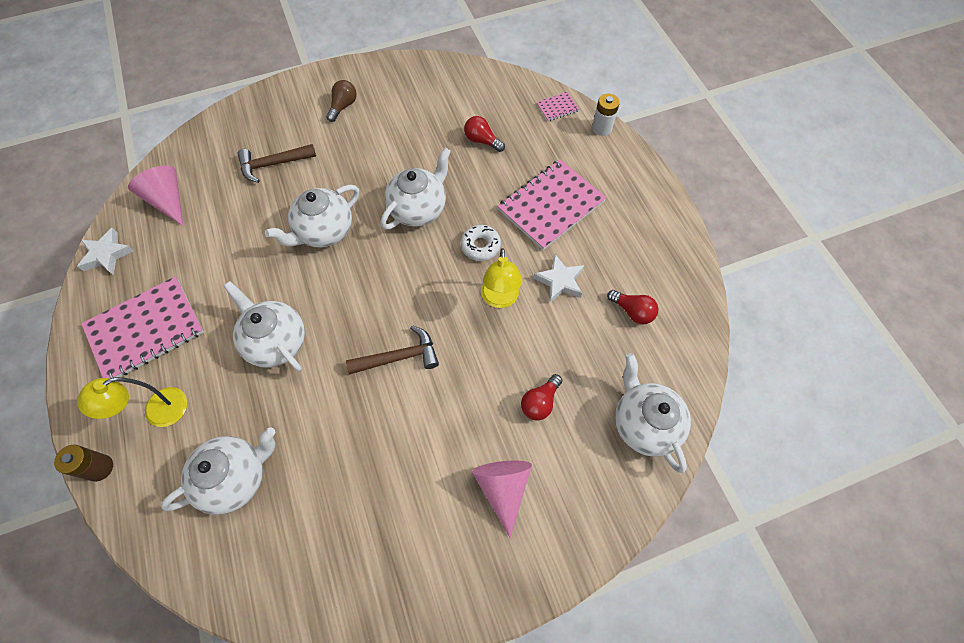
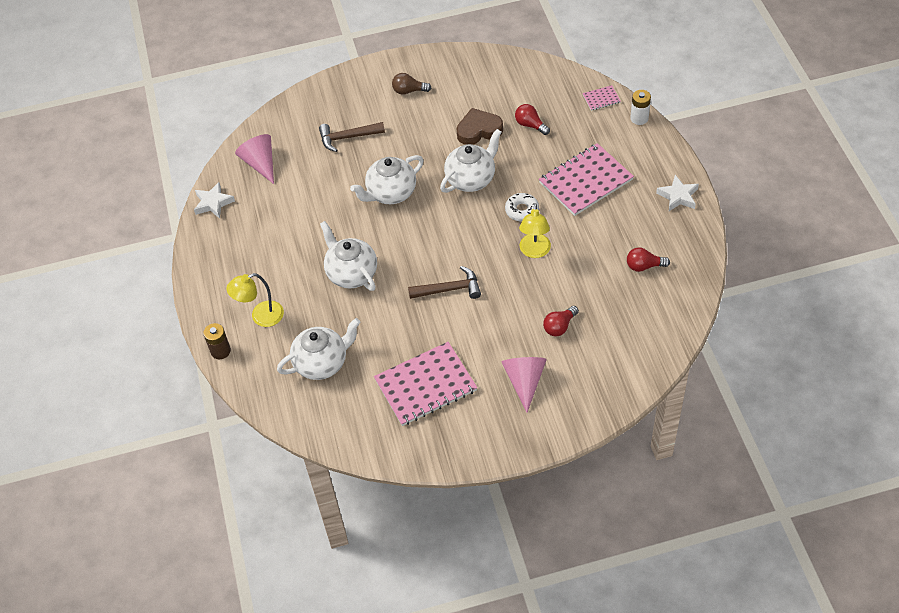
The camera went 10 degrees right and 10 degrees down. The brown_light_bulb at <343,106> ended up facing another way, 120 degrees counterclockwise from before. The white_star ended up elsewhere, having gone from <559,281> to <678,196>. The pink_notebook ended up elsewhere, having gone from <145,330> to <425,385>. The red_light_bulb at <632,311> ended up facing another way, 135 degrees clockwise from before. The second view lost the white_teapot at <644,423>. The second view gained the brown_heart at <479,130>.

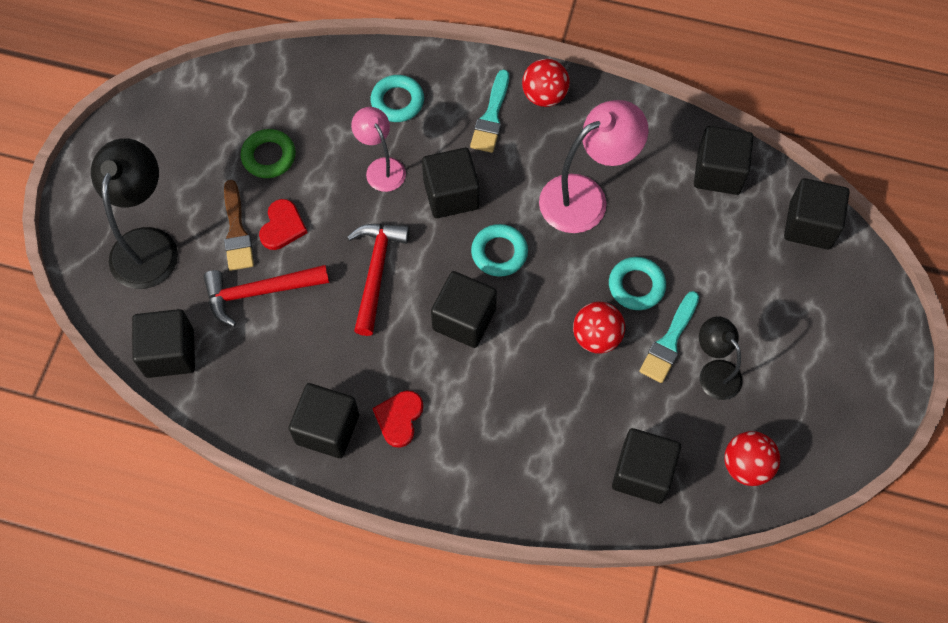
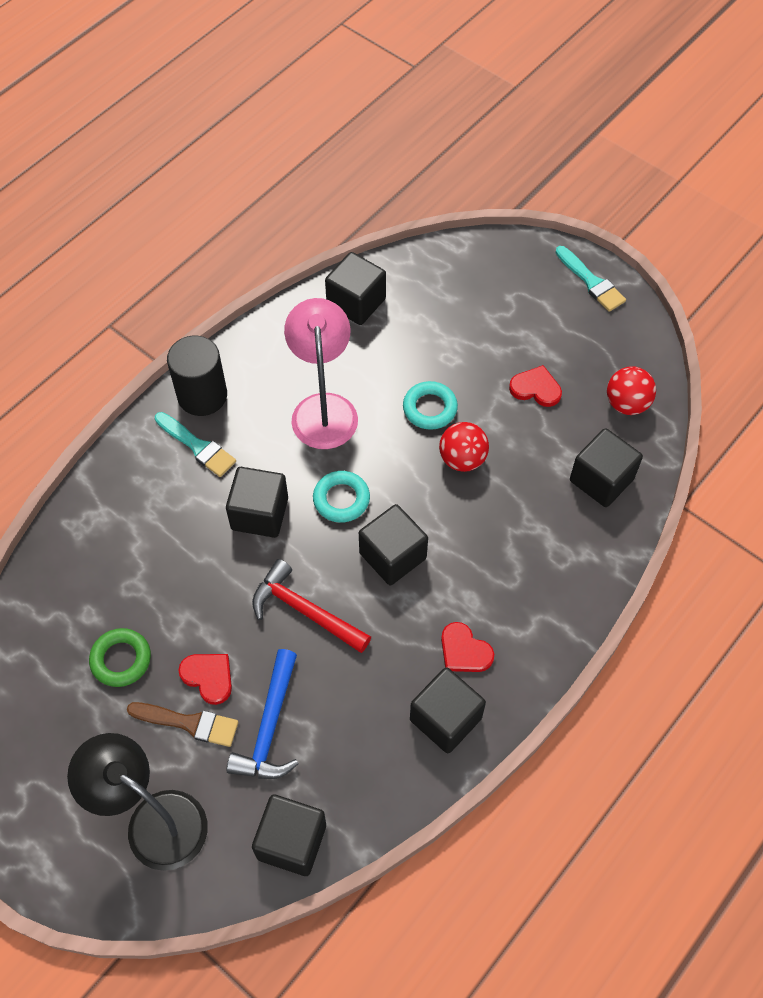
The camera went 65 degrees left and 5 degrees down. Where the red_ball stood at <544,96>, the black_cylinder came to stand at <202,395>. The second view lost the turquoise_ring at <397,101>. The second view lost the pink_lamp at <381,167>. The second view lost the black_cube at <809,225>. What was the red_hammer at <259,292> turned into the blue_hammer at <270,727>. The turquoise_brush ended up elsewhere, having gone from <669,341> to <591,282>. Where the black_lamp stood at <714,372>, the red_heart came to stand at <536,388>.

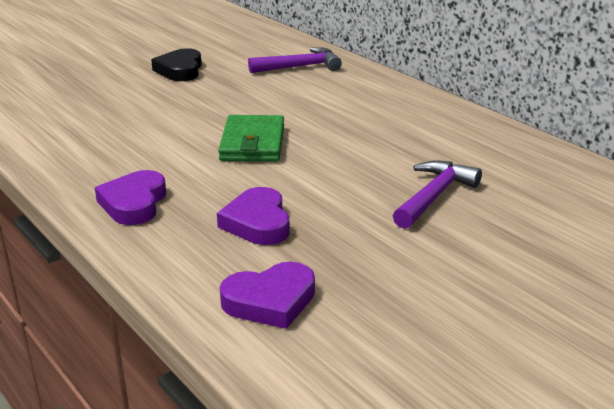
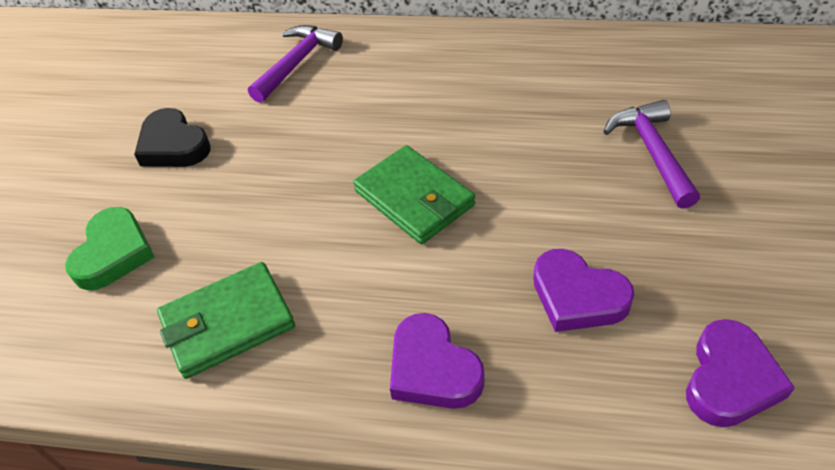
The camera went 40 degrees left and 20 degrees up. The second view gained the green_heart at <114,253>. The second view gained the green_wallet at <227,323>.

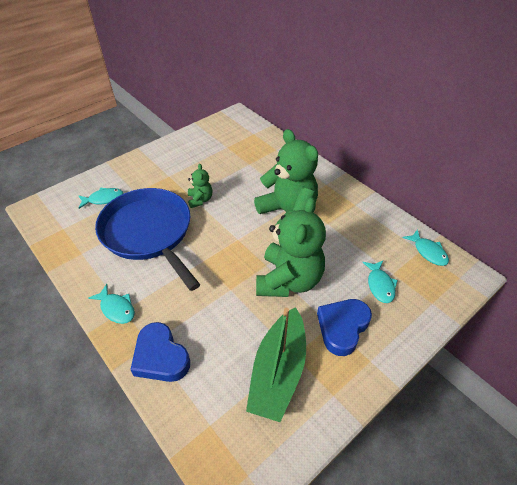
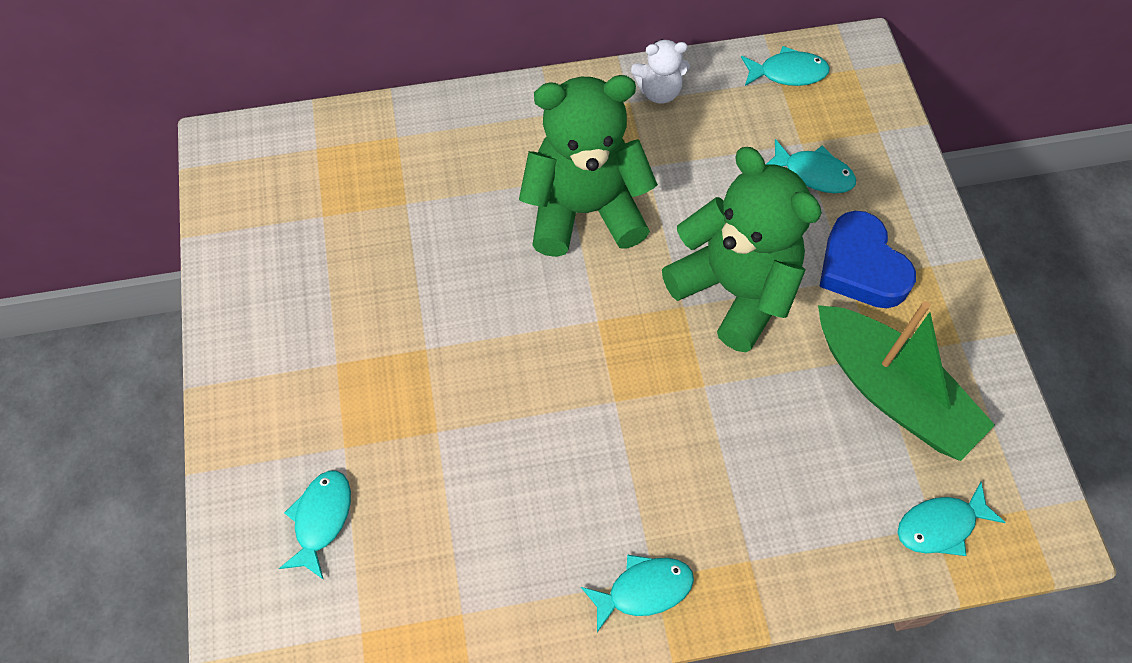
The camera went 60 degrees left and 15 degrees up. The second view lost the green_teddy_bear at <200,200>. The second view lost the blue_pan at <149,233>. The second view lost the blue_heart at <160,357>. The second view gained the white_teddy_bear at <659,91>. The second view gained the turquoise_fish at <940,525>.

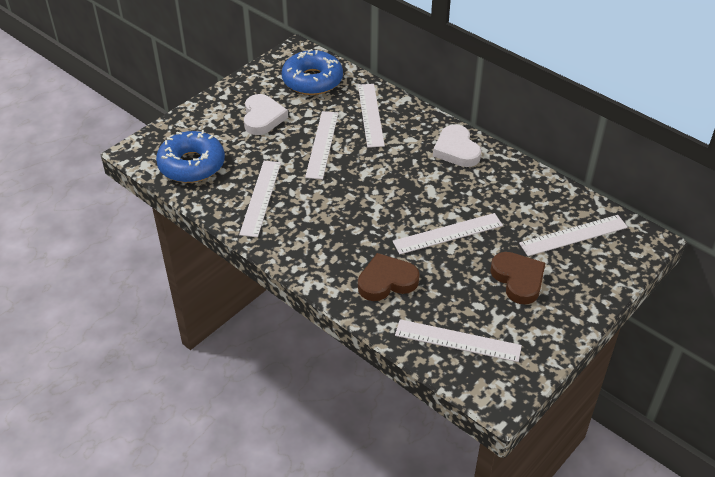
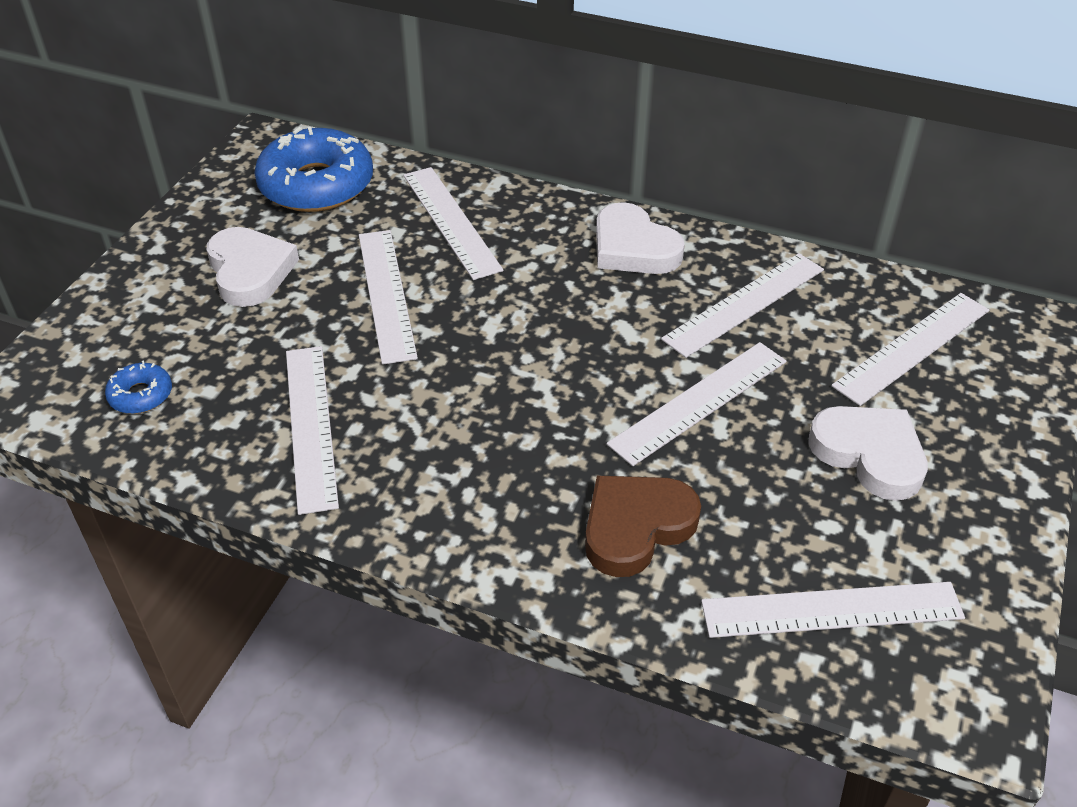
The camera went 20 degrees left and 0 degrees up. The size of the blue_donut at <192,165> changed by a factor of 0.46. What was the brown_heart at <518,279> turned into the white_heart at <869,454>. The second view gained the white_ruler at <745,304>.

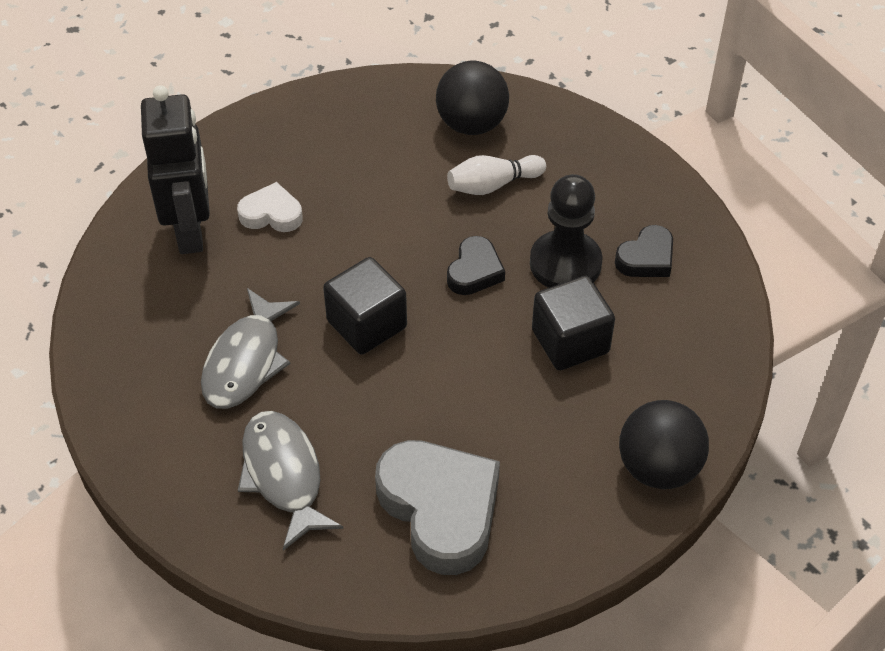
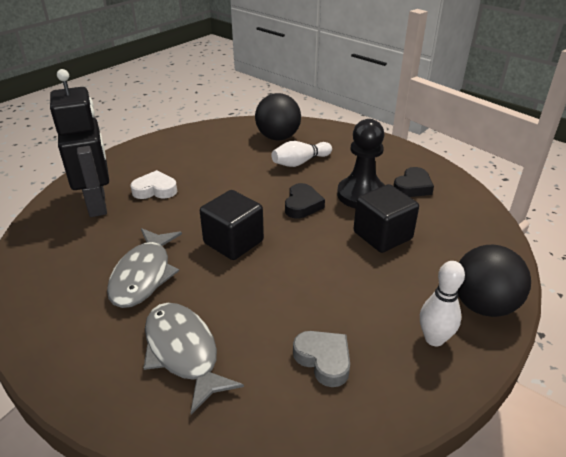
The camera went 10 degrees left and 15 degrees down. The size of the grey_heart at <440,509> changed by a factor of 0.52. The second view gained the white_bowling_pin at <434,339>.

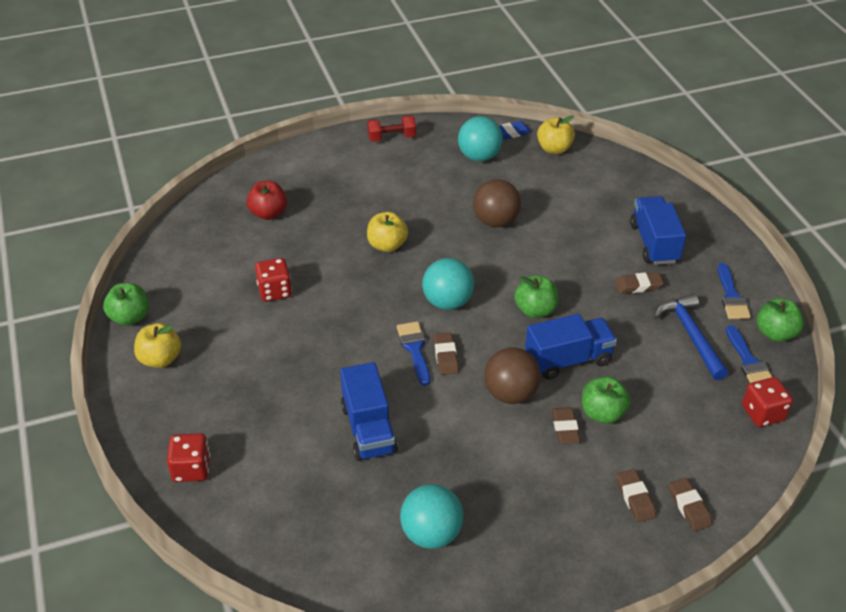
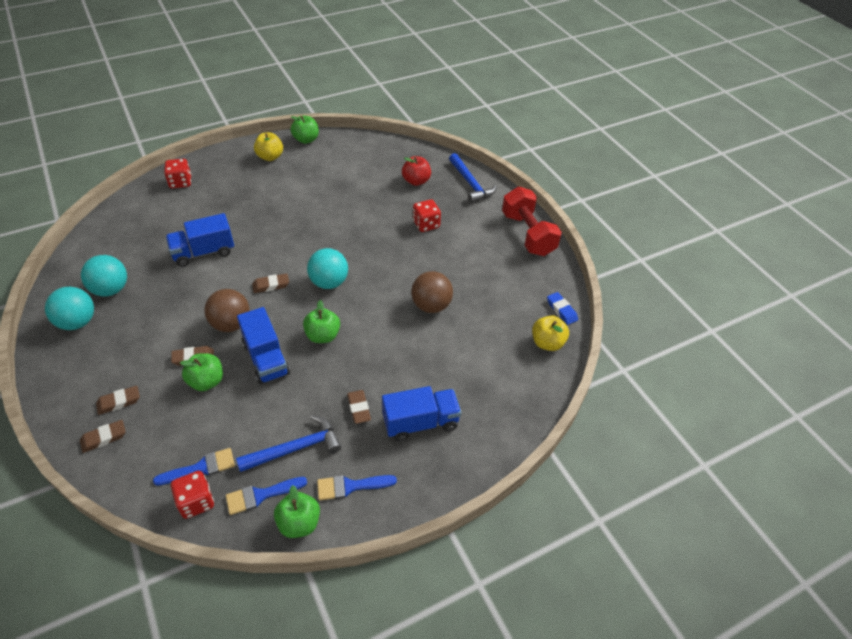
The camera went 80 degrees right and 5 degrees up. The size of the red_dumbbell at <392,138> changed by a factor of 1.80. The turquoise_ball ended up elsewhere, having gone from <479,157> to <77,322>. The second view lost the yellow_apple at <387,245>. The red_dice ended up elsewhere, having gone from <275,291> to <426,224>. The blue_brush ended up elsewhere, having gone from <414,349> to <201,468>. The second view gained the blue_hammer at <470,184>.

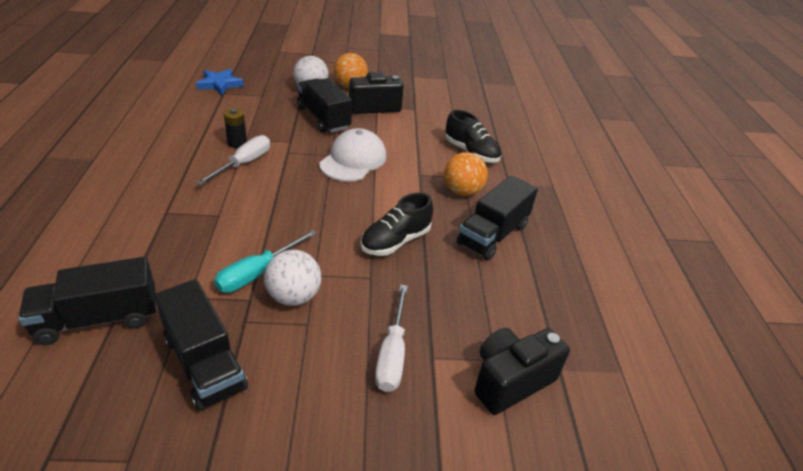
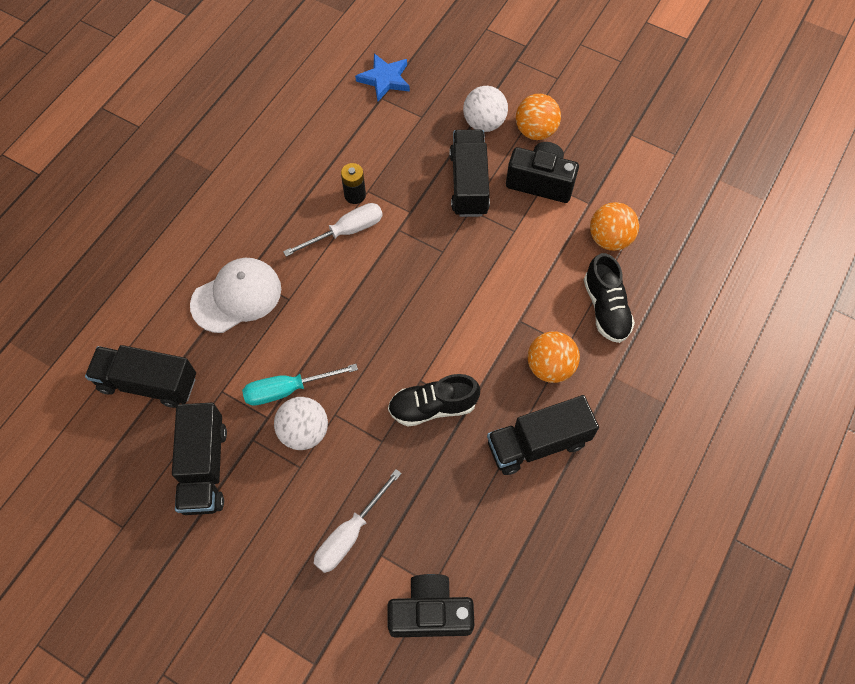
The camera went 35 degrees right and 25 degrees up. The white_cap ended up elsewhere, having gone from <353,160> to <237,296>. The second view gained the orange_ball at <609,239>.

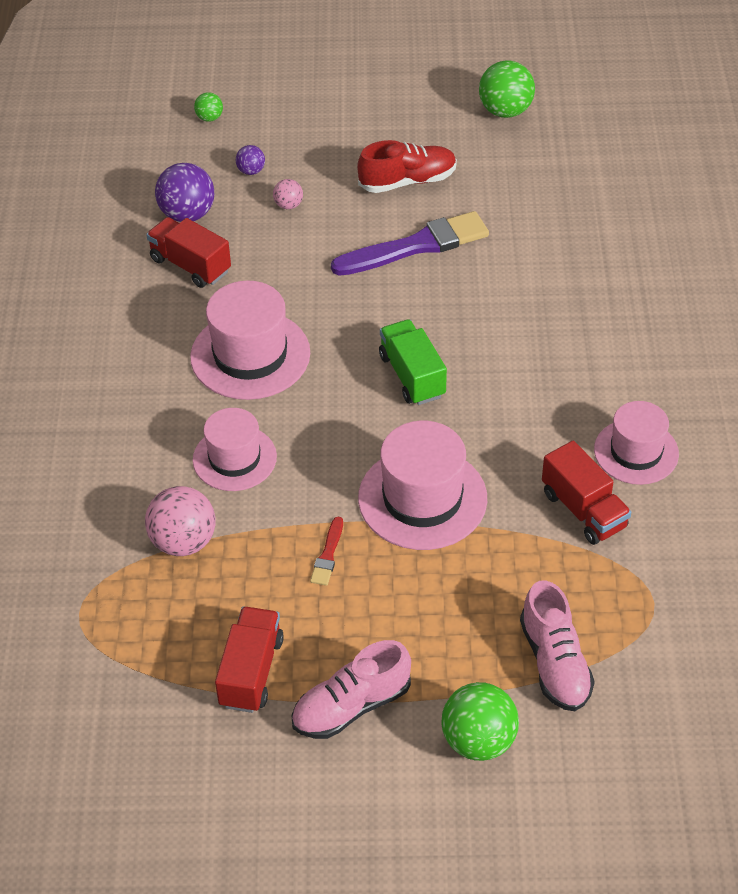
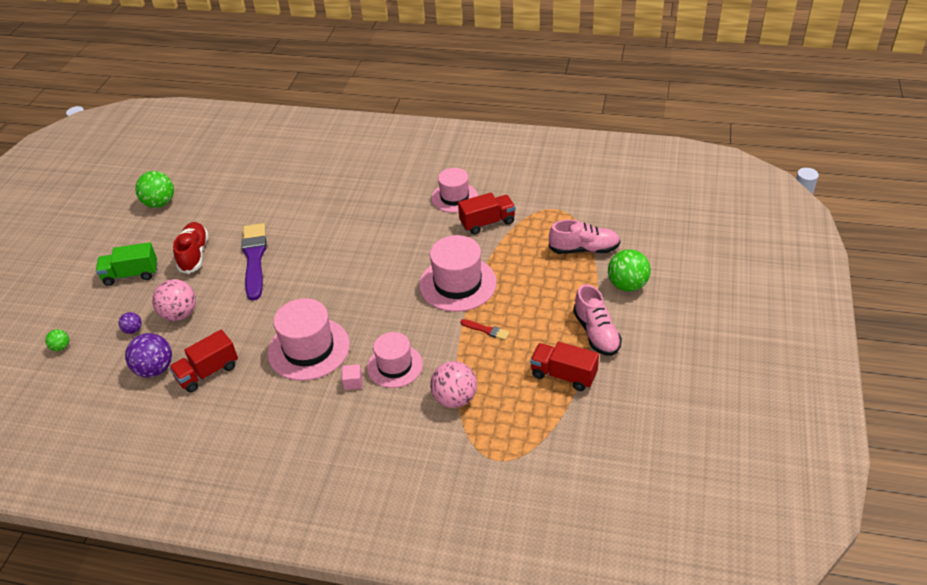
The camera went 75 degrees left and 5 degrees down. The size of the pink_ball at <288,205> changed by a factor of 1.94. The green_truck ended up elsewhere, having gone from <412,376> to <131,274>. The second view gained the pink_cube at <353,383>.

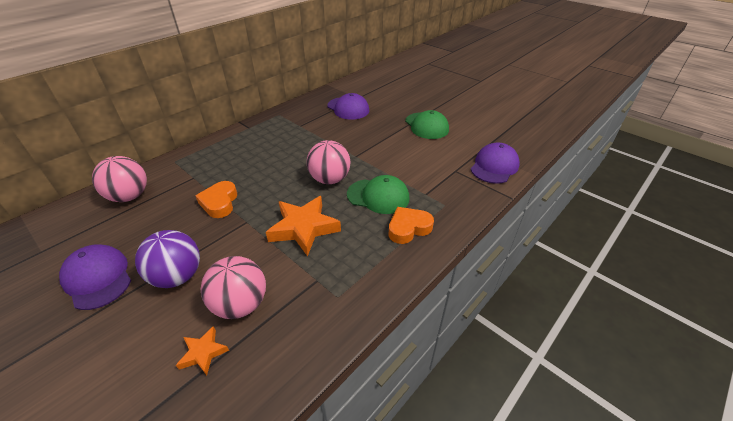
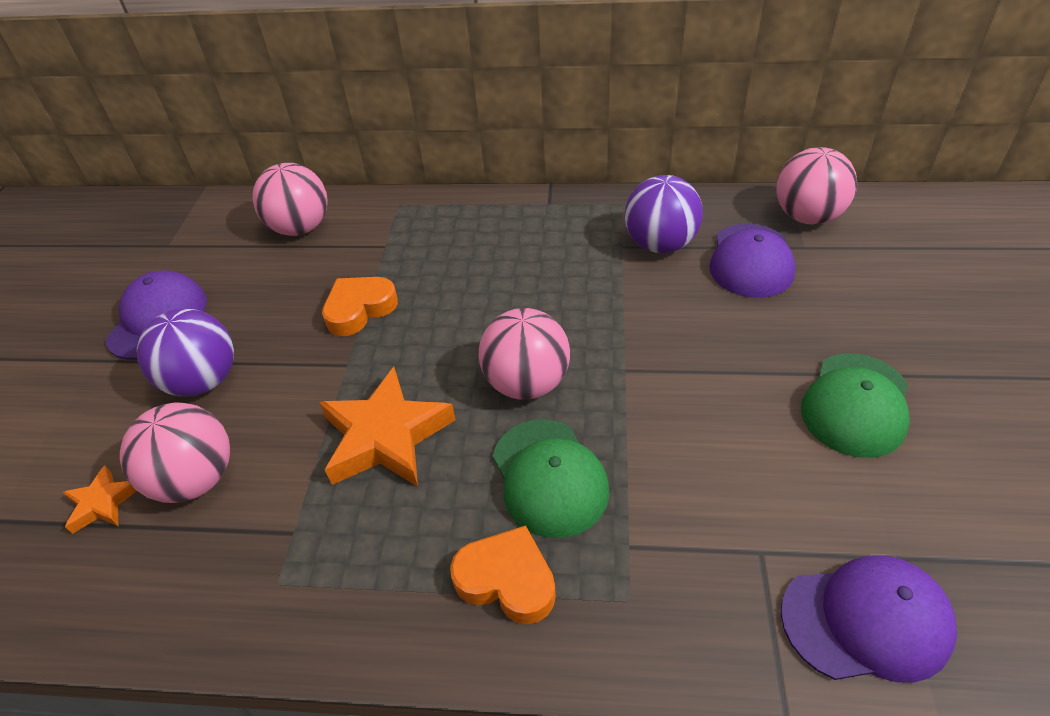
The camera went 55 degrees right and 5 degrees up. The second view gained the pink_ball at <807,216>. The second view gained the purple_ball at <660,244>.

